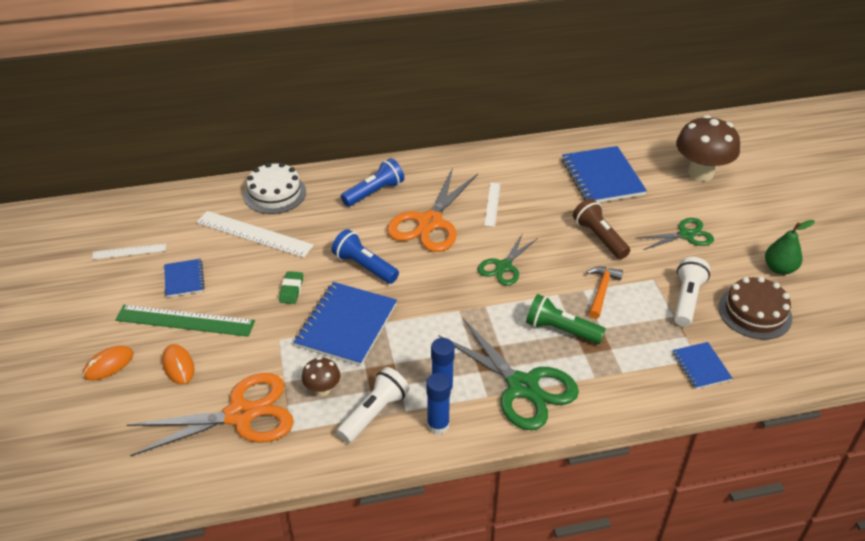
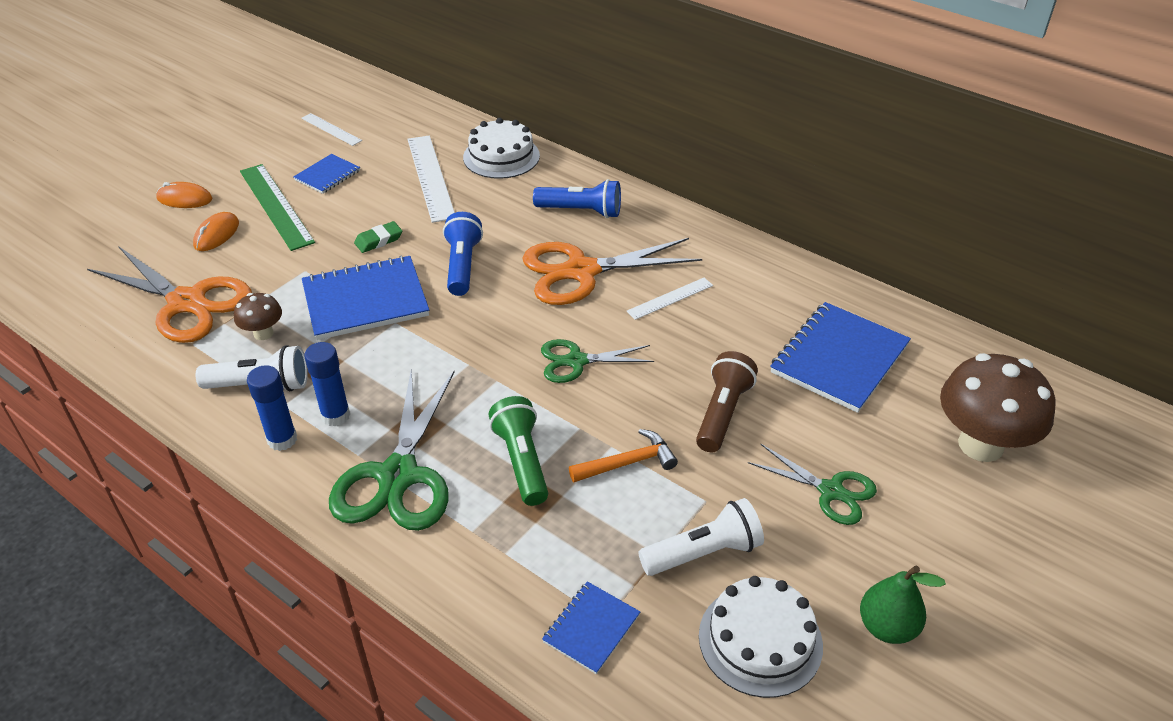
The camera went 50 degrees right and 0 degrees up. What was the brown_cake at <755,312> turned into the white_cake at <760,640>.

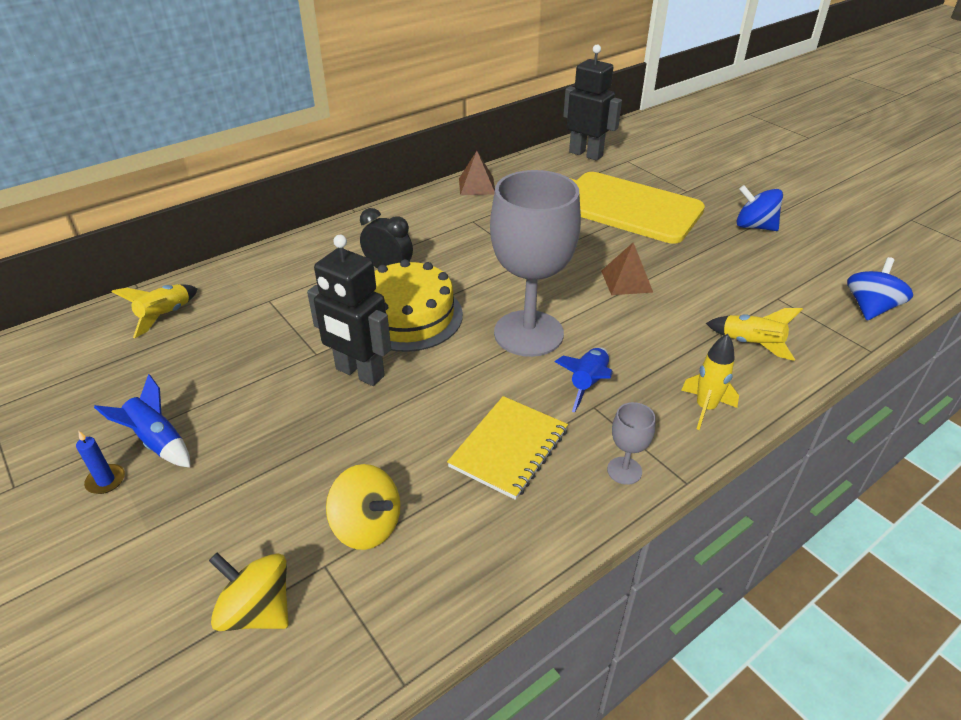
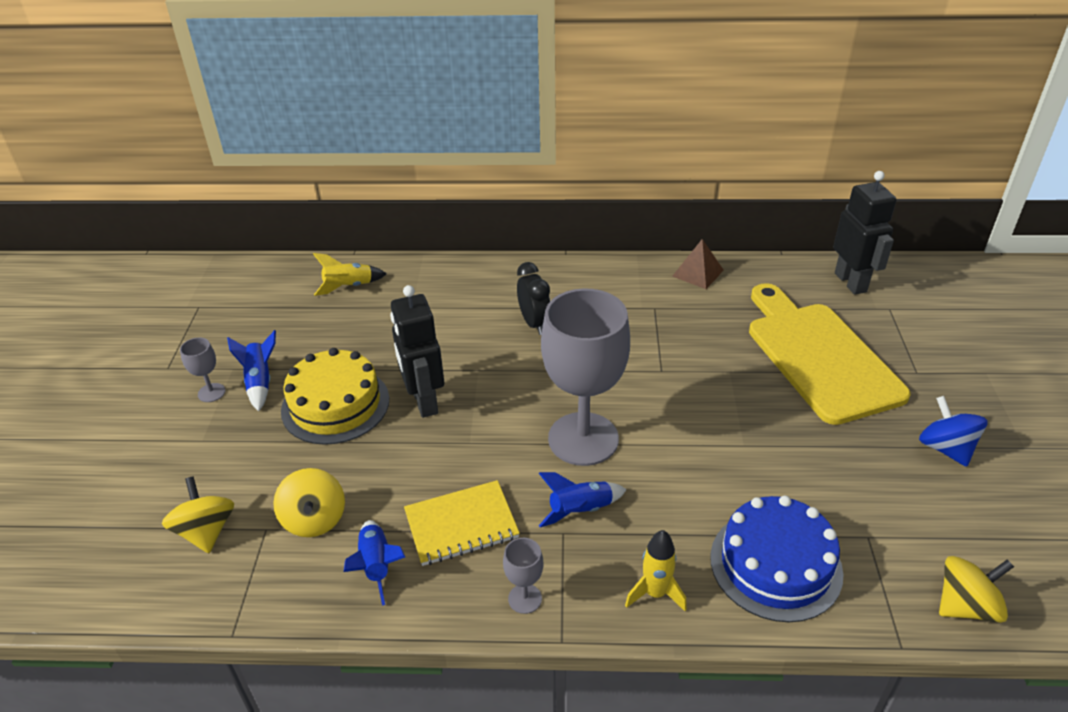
The camera went 40 degrees right and 0 degrees up. The second view lost the brown_pyramid at <626,281>. What was the blue_spinning_top at <870,308> turned into the yellow_spinning_top at <966,606>. The yellow_cake ended up elsewhere, having gone from <408,316> to <335,404>. Where the yellow_rocket stood at <751,344>, the blue_cake came to stand at <775,564>. Where the blue_candle stood at <106,481>, the grey_goblet came to stand at <211,392>. The second view gained the blue_rocket at <377,566>.

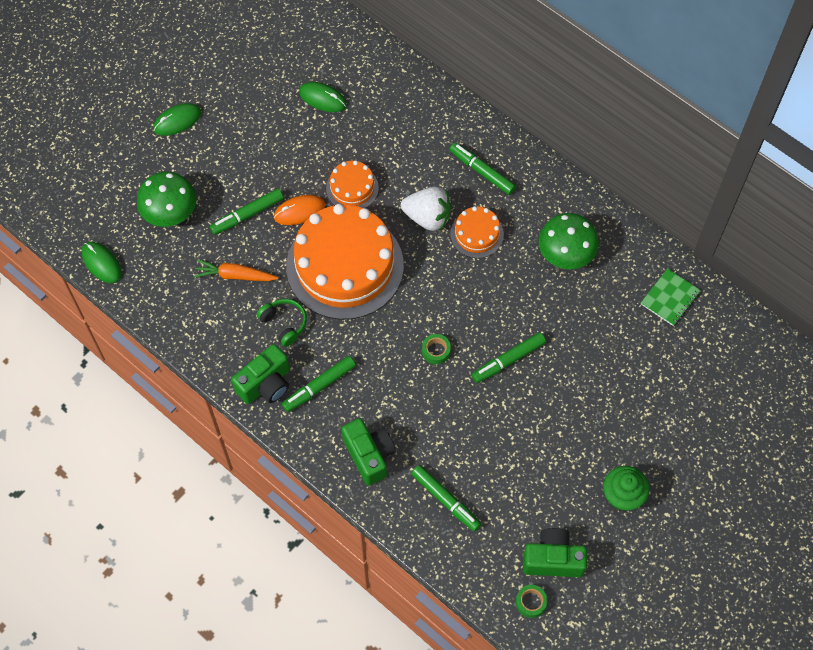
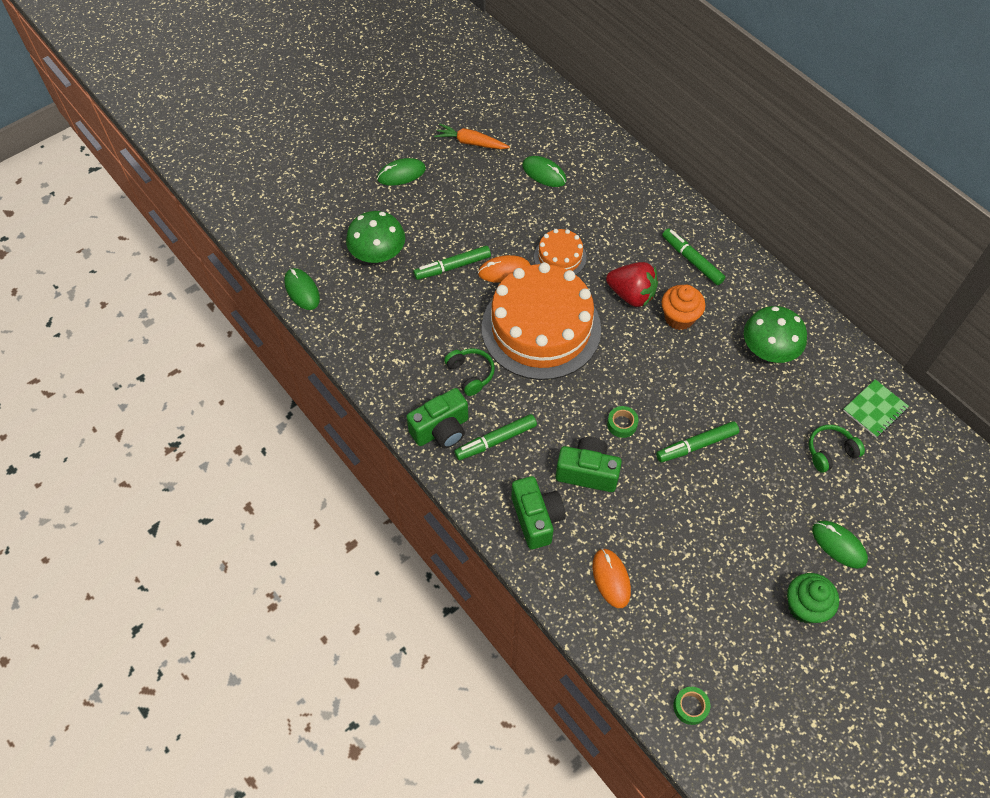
The camera went 10 degrees right and 5 degrees down. What was the white_strawberry at <428,217> turned into the red_strawberry at <631,295>. Where the orange_cake stood at <477,234>, the orange_cupcake came to stand at <679,318>. The orange_carrot ended up elsewhere, having gone from <235,275> to <471,143>. Where the green_marker stood at <446,500>, the orange_mouse came to stand at <611,578>. The green_camera ended up elsewhere, having gone from <552,559> to <587,472>. The second view gained the green_headphones at <830,452>. The second view gained the green_mouse at <839,545>.

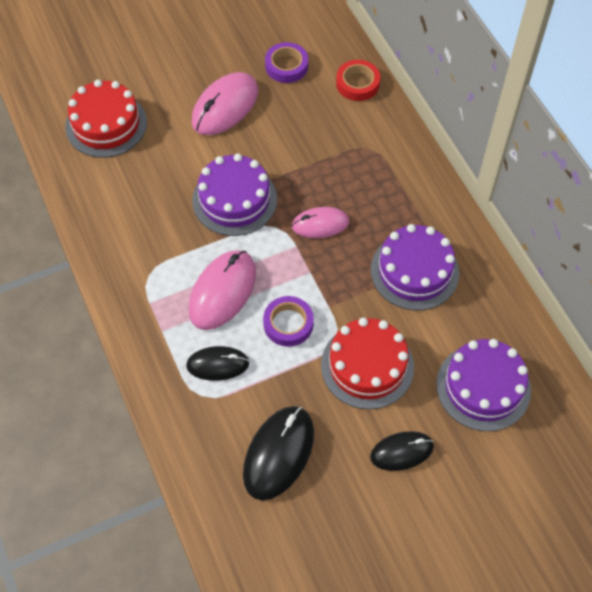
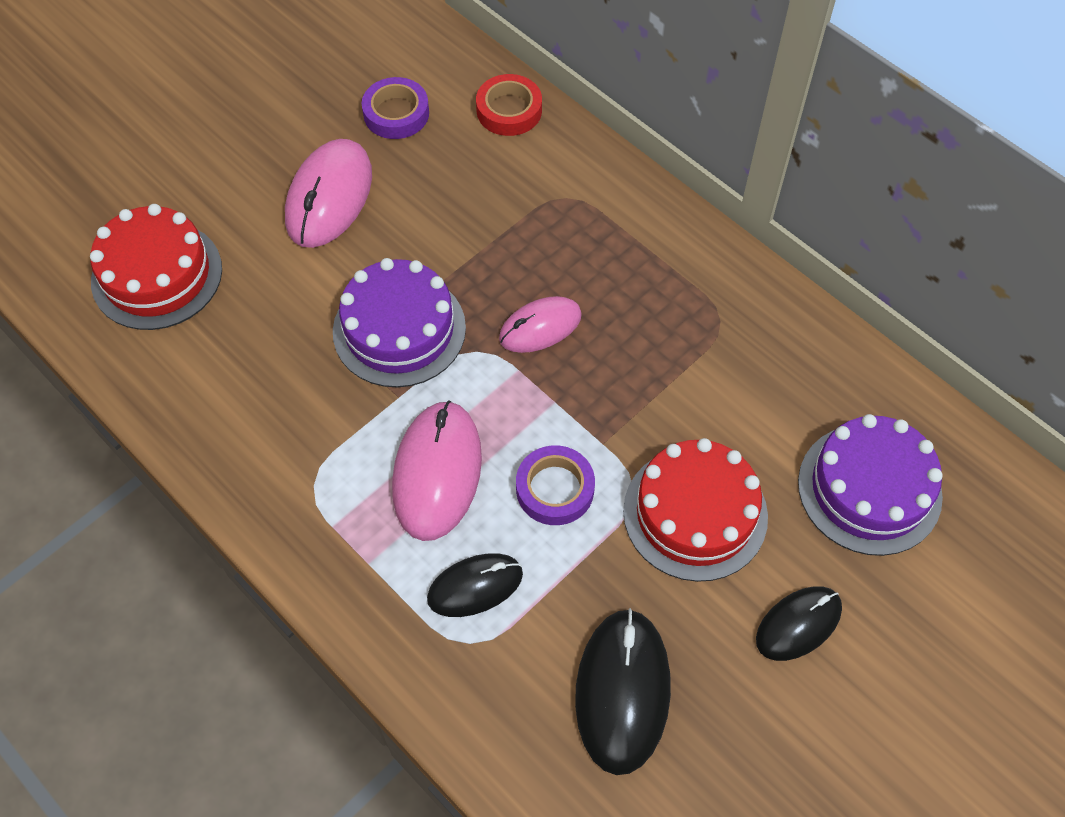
The camera went 20 degrees left and 0 degrees up. The second view lost the purple_cake at <414,271>.

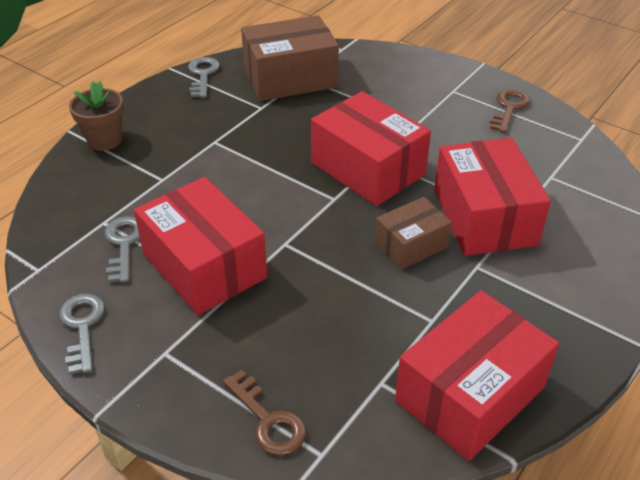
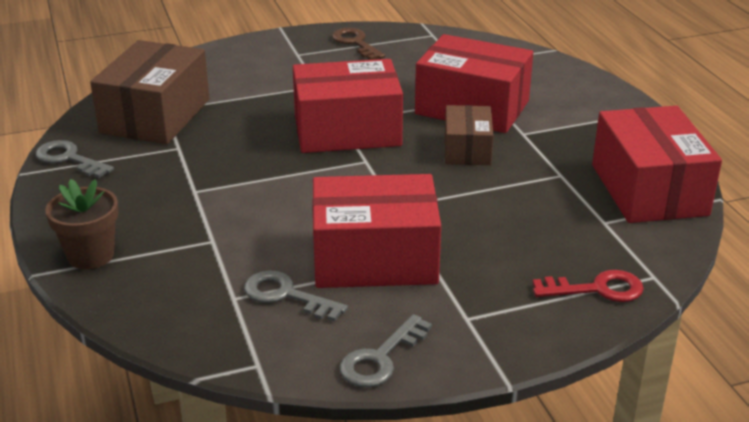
The camera went 55 degrees left and 10 degrees down. The grey_key at <82,327> ended up facing another way, 75 degrees counterclockwise from before. What was the brown_key at <268,420> turned into the red_key at <597,289>.

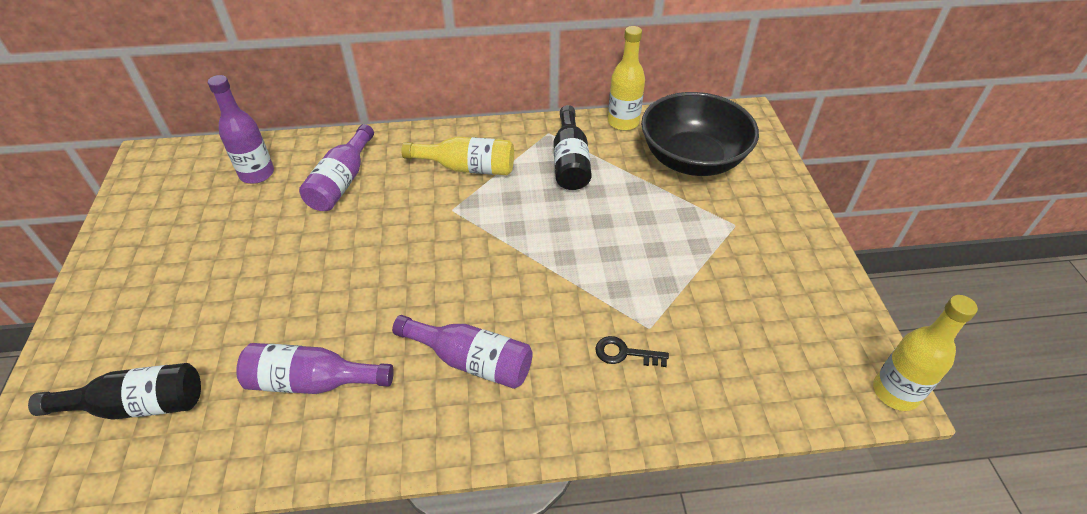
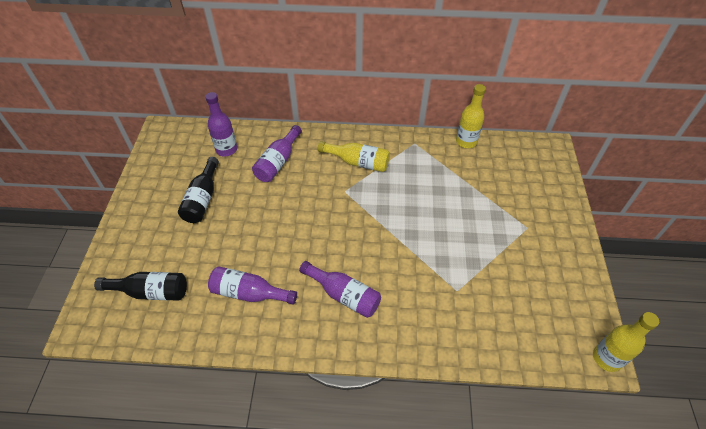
The camera went 10 degrees right and 5 degrees up. The second view lost the black_bowl at <692,159>. The black_bottle ended up elsewhere, having gone from <570,161> to <202,199>. The second view lost the black_key at <625,353>.

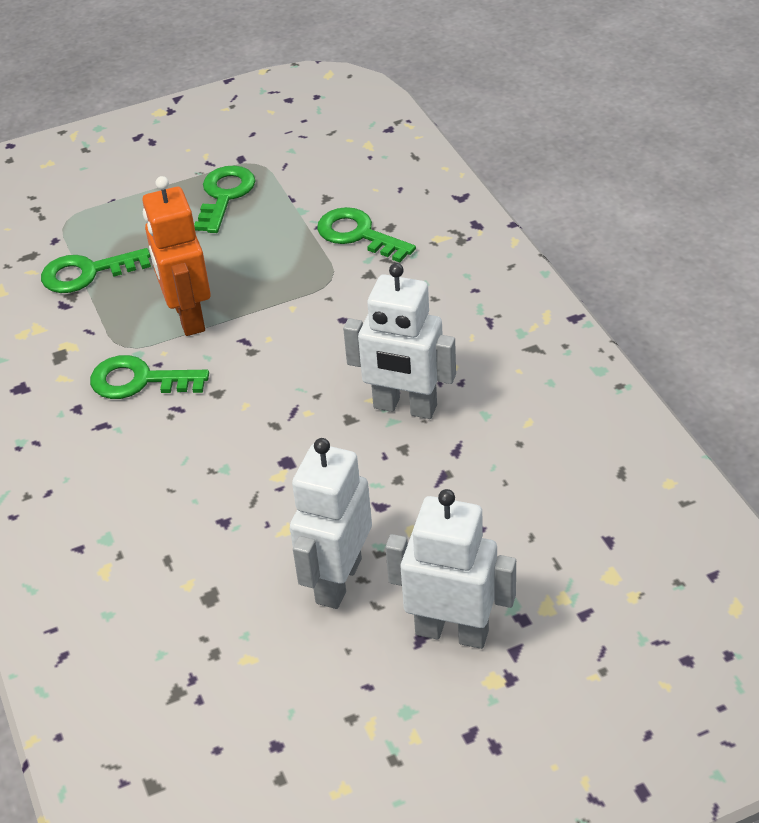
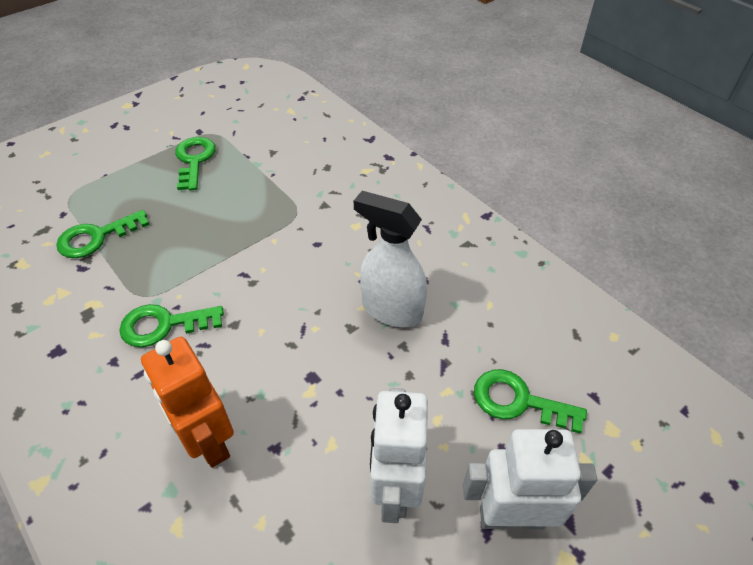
The camera went 20 degrees left and 5 degrees up. The orange_robot ended up elsewhere, having gone from <188,317> to <208,441>. The green_key ended up elsewhere, having gone from <358,234> to <518,401>. Where the white_robot stood at <405,407>, the white_spray_bottle came to stand at <391,309>.

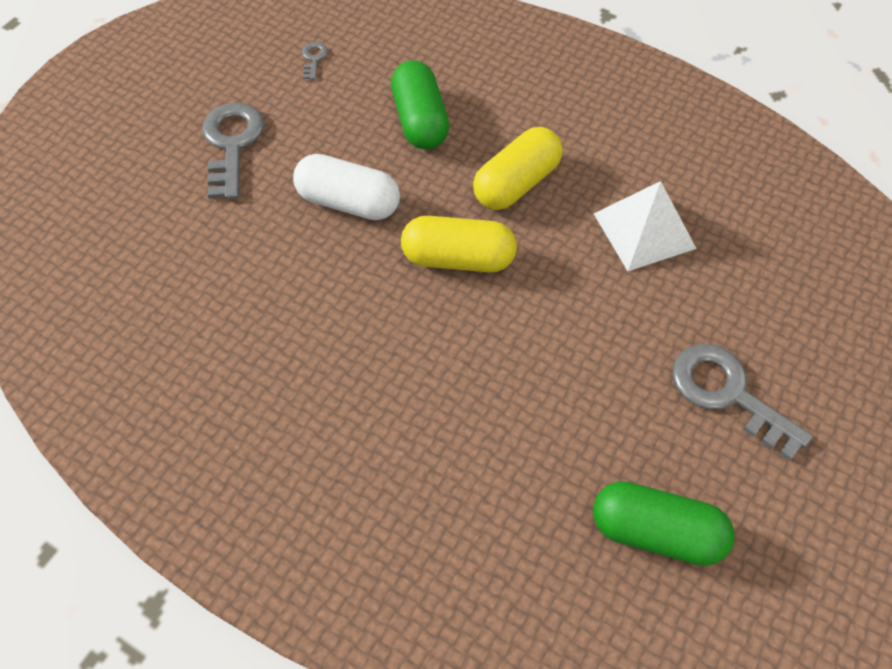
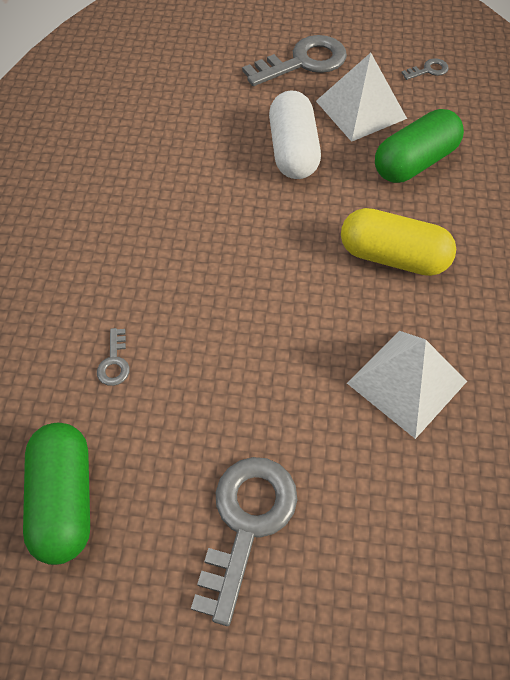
The camera went 65 degrees right and 0 degrees up. The second view lost the yellow_capsule at <458,258>. The second view gained the white_pyramid at <361,109>. The second view gained the grey_key at <114,362>.

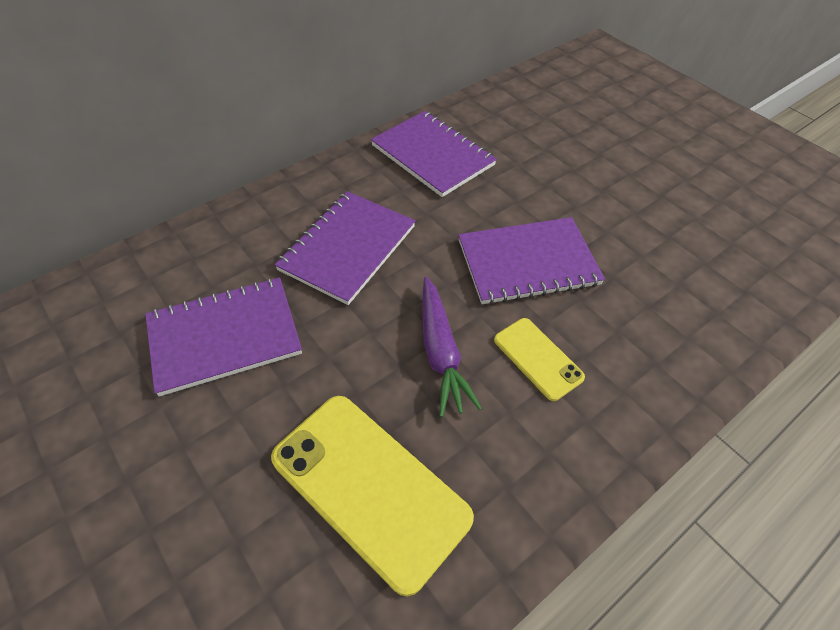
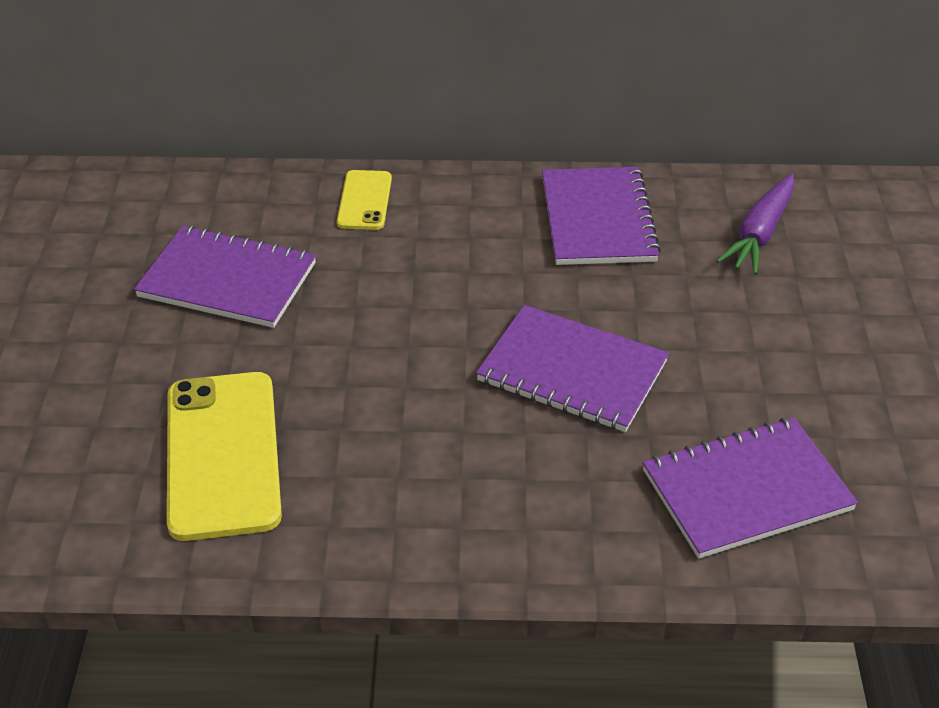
The camera went 40 degrees right and 10 degrees down. The purple_notebook ended up elsewhere, having gone from <347,248> to <746,490>. The purple_carrot ended up elsewhere, having gone from <441,352> to <760,234>. The yellow_phone ended up elsewhere, having gone from <538,358> to <364,200>.

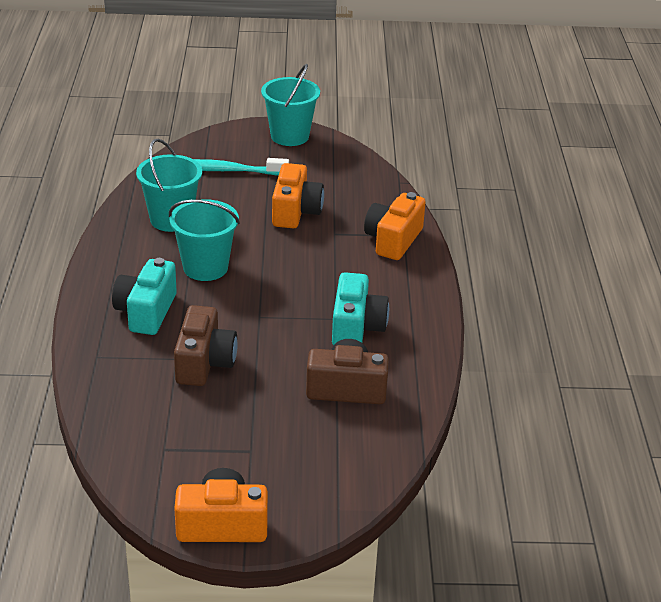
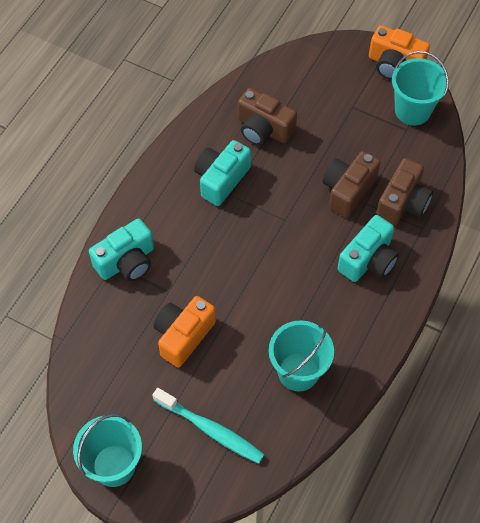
The camera went 150 degrees left and 25 degrees up. What was the orange_camera at <393,240> turned into the turquoise_camera at <126,261>. The turquoise_bucket ended up elsewhere, having gone from <205,267> to <412,110>. The second view gained the brown_camera at <402,203>.

